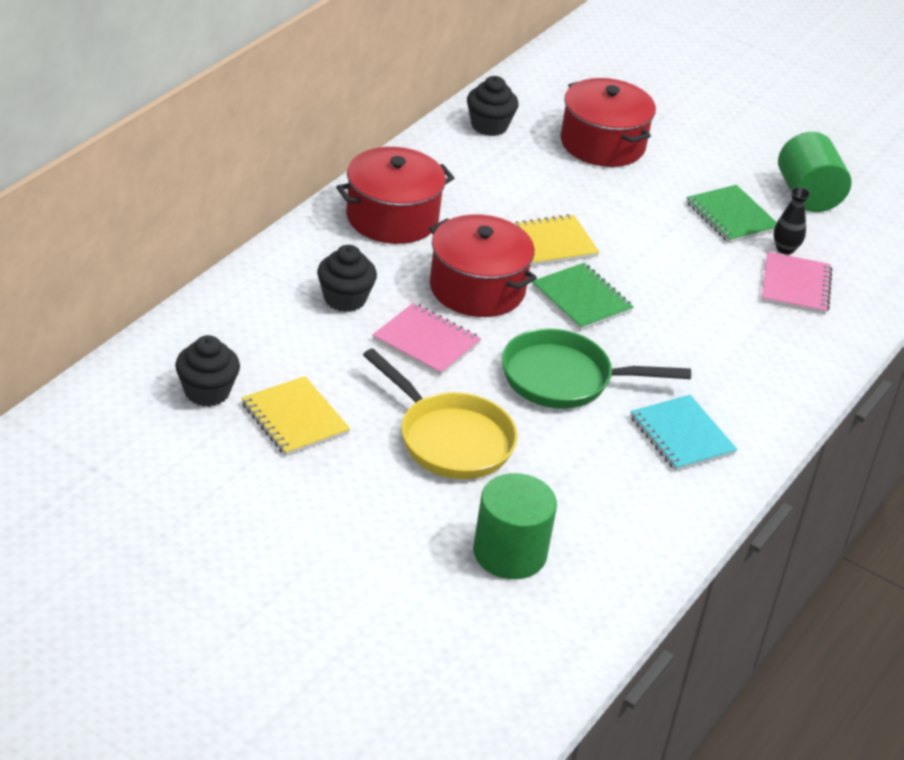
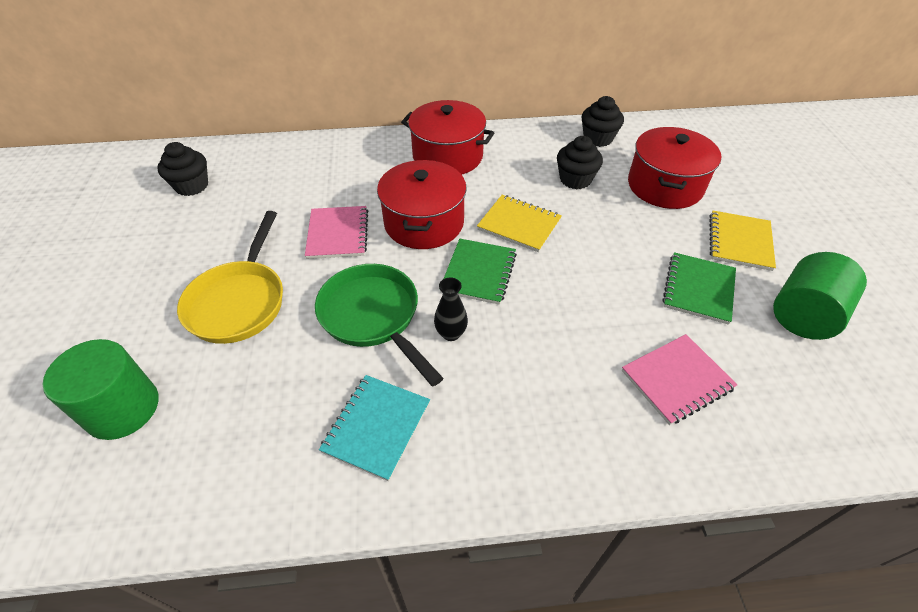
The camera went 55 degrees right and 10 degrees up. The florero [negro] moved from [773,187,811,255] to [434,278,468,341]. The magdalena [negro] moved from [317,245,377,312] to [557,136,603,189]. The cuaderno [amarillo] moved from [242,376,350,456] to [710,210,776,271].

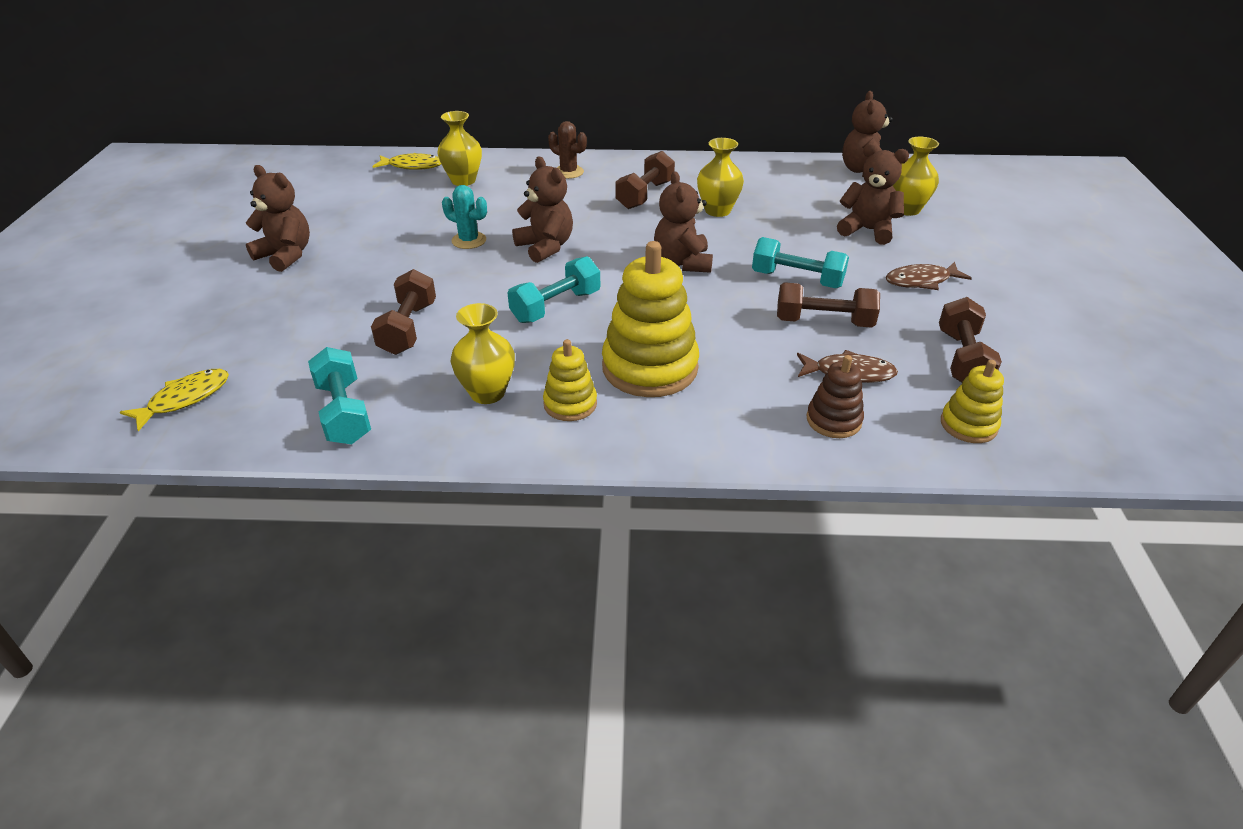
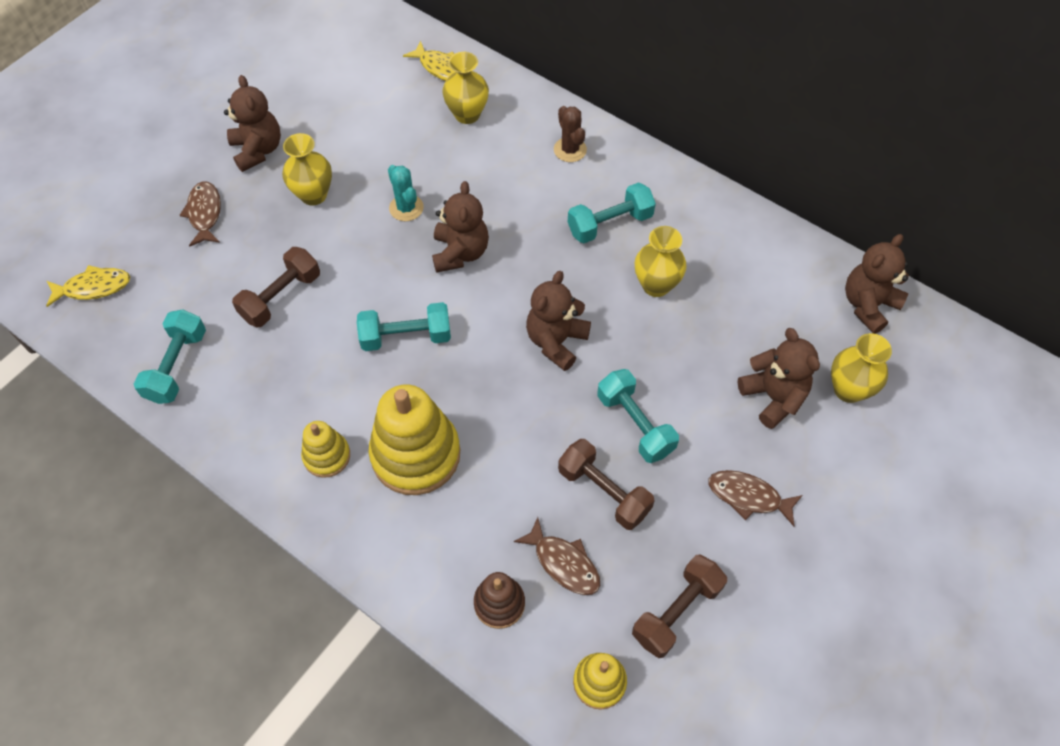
The camera went 35 degrees right and 20 degrees up. The mancuerna [marrón] at [615,151,675,209] became the mancuerna [turquesa] at [568,182,656,243]. The florero [amarillo] moved from [451,303,515,404] to [282,133,332,205]. The pez [marrón] at [179,181,221,247] appeared.

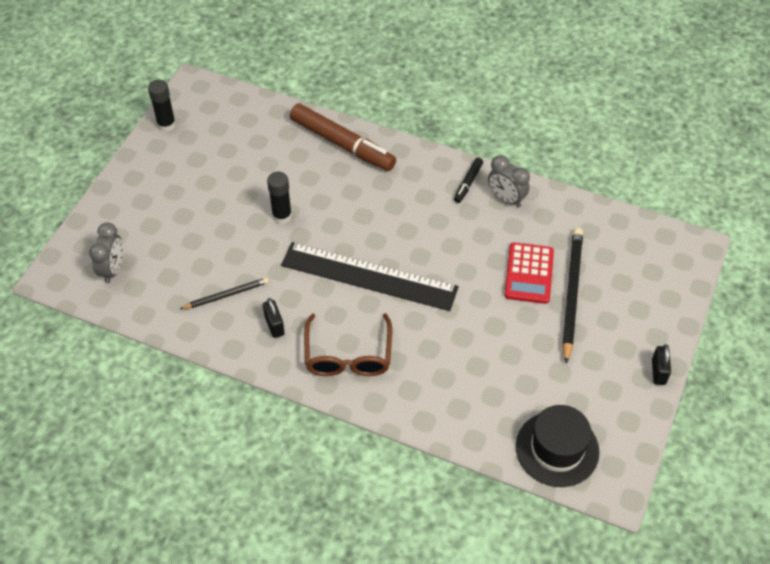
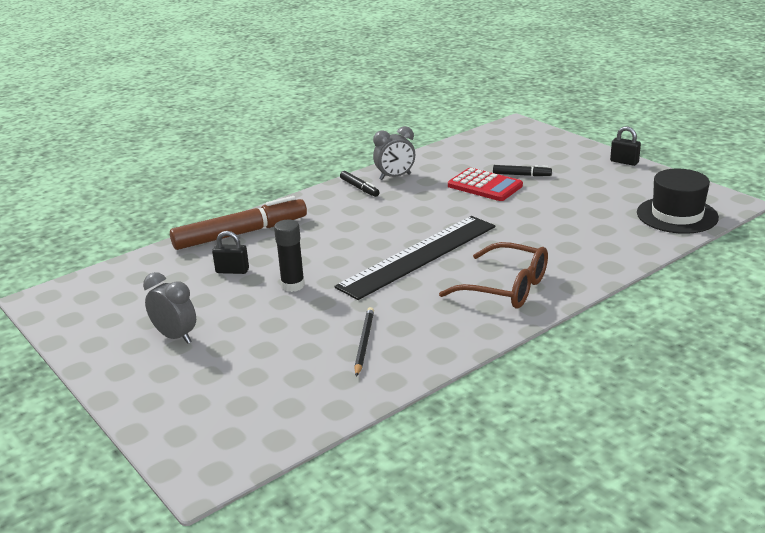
The camera went 60 degrees left and 25 degrees down. The barra de pegamento [negro] at [148,80,176,132] disappeared. The despertador [gris] moved from [89,222,123,283] to [143,272,196,344]. The lápiz [negro] at [562,228,583,364] was replaced by the rotulador [negro] at [493,165,552,176]. The candado [negro] moved from [263,298,285,338] to [212,231,249,274].

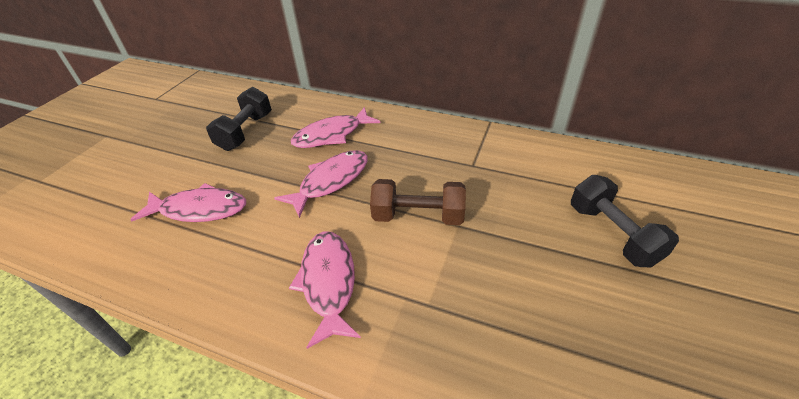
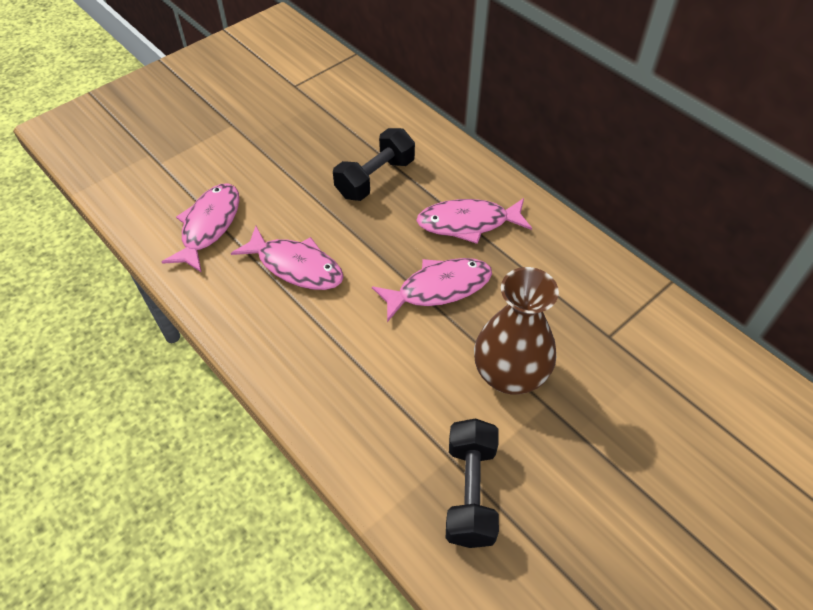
The camera went 25 degrees right and 10 degrees up. The mancuerna [negro] moved from [571,175,679,267] to [446,418,499,548]. The mancuerna [marrón] at [370,179,466,225] was replaced by the florero [marrón] at [474,267,559,395]. The pez [rosa] moved from [289,231,361,349] to [162,184,239,273].

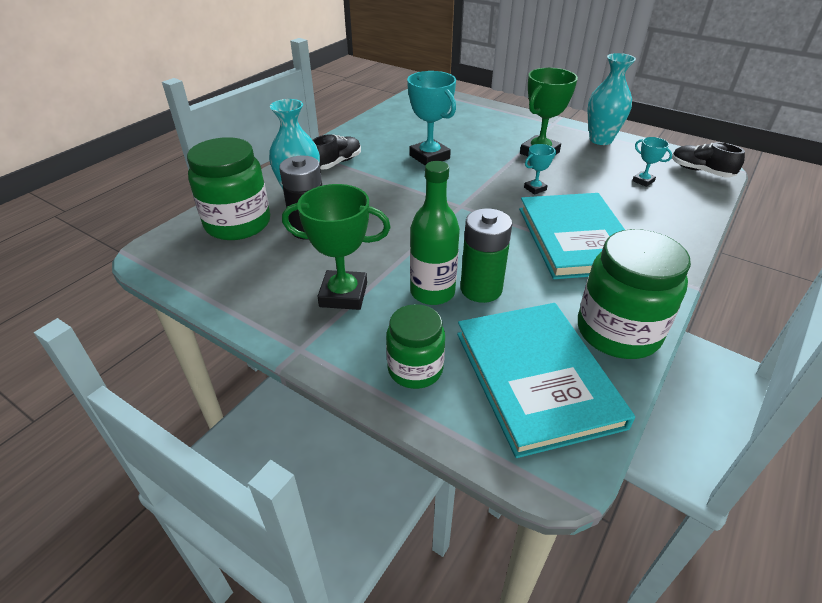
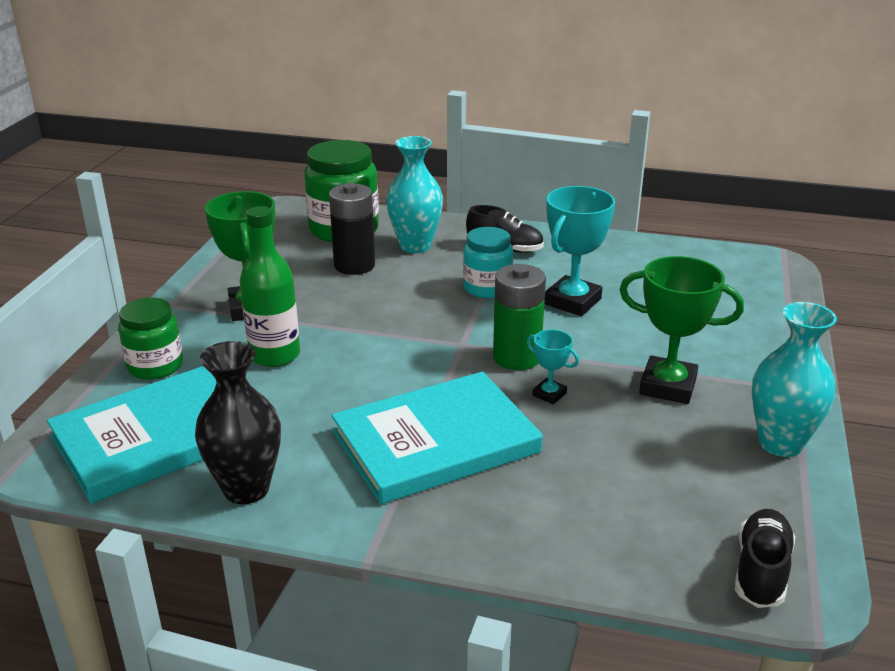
The camera went 70 degrees right and 10 degrees down. The trofeo [turquesa] at [632,137,672,187] disappeared. The pila [verde] moved from [460,208,512,303] to [493,264,546,370]. The tarro [verde] at [578,229,691,359] was replaced by the florero [negro] at [195,341,281,504]. The tarro [turquesa] at [463,227,513,298] appeared.

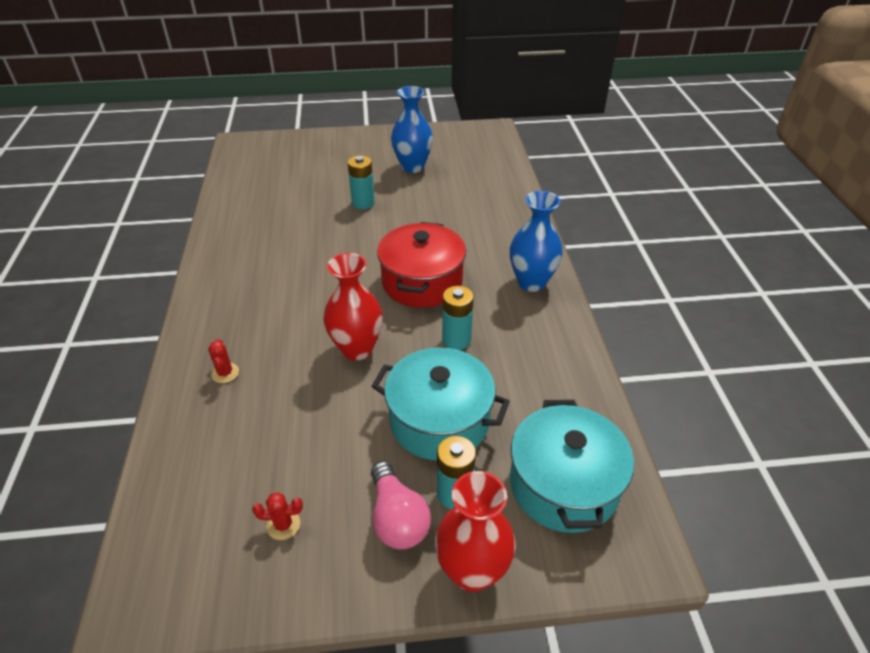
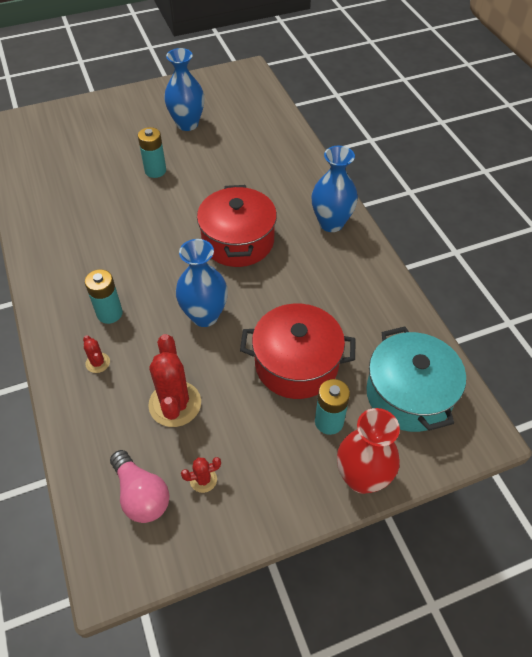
The camera went 15 degrees left and 10 degrees up. The florero [rojo] at [323,253,383,360] became the florero [azul] at [176,239,228,327]. The pila [turquesa] moved from [442,286,474,350] to [85,269,123,324]. The olla [turquesa] at [372,347,510,460] became the olla [rojo] at [240,304,356,399]. The bombilla [rosa] moved from [371,461,431,550] to [110,450,170,523]. The cactus [rojo] at [148,334,201,427] appeared.

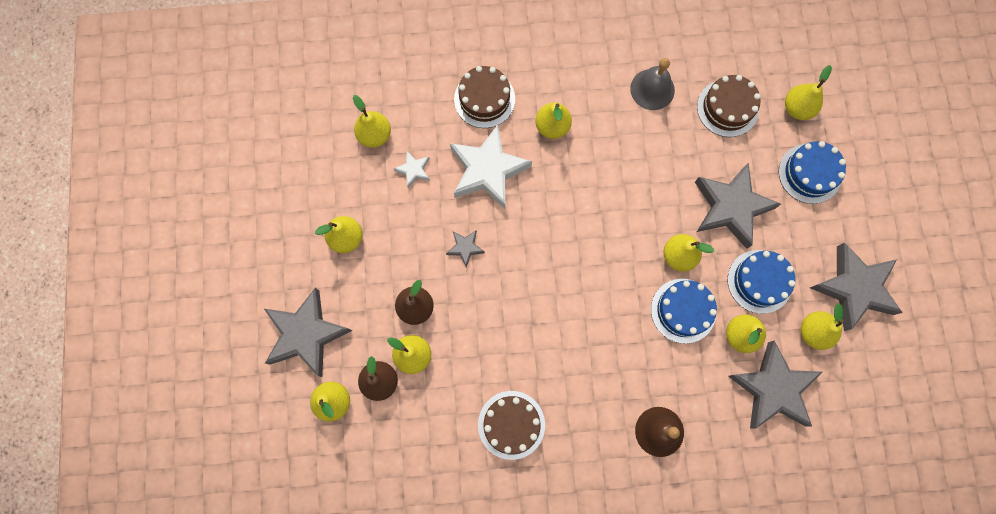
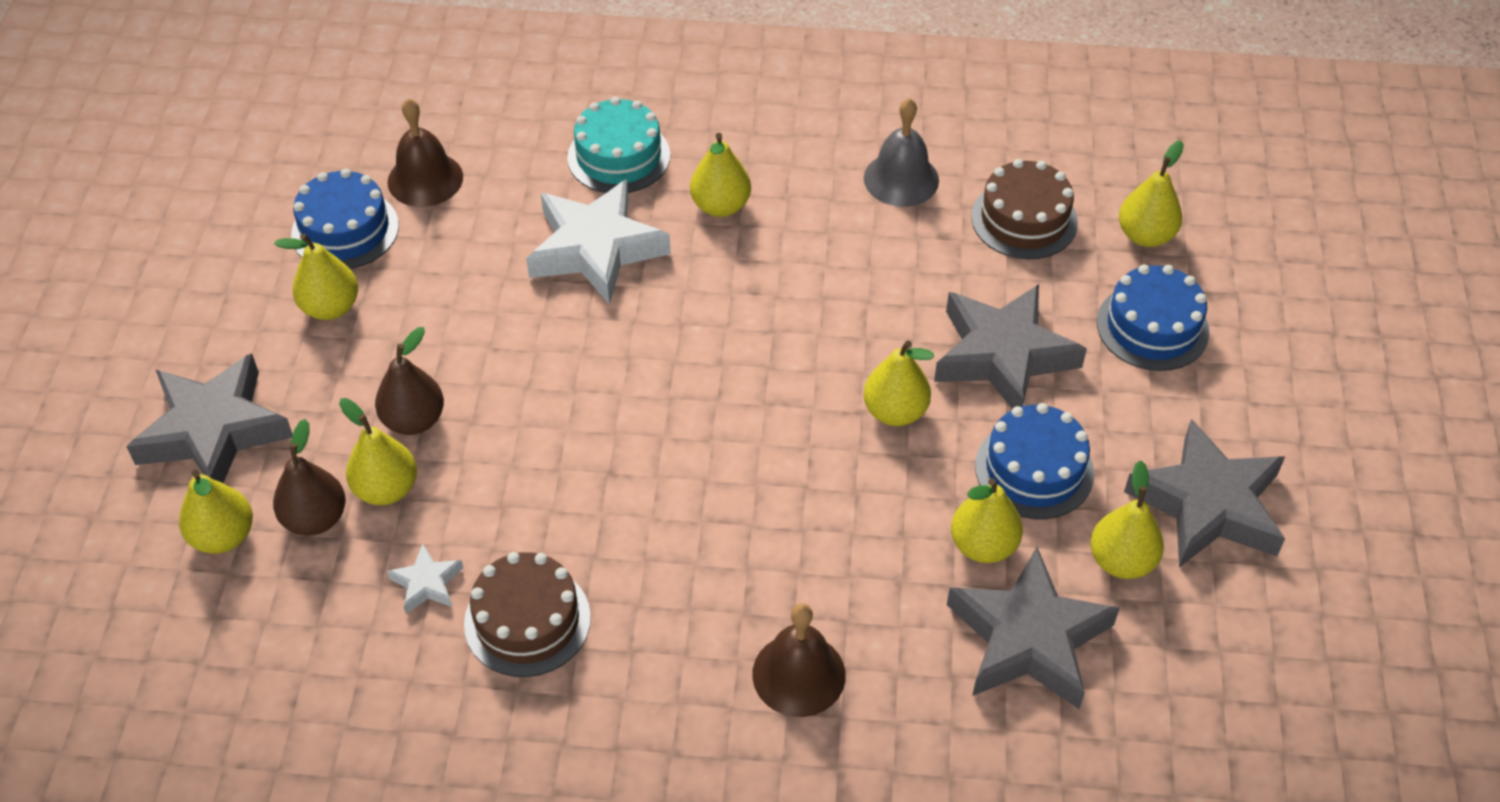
The camera went 10 degrees right and 25 degrees down. The tarta [marrón] at [454,66,515,128] became the tarta [turquesa] at [567,97,670,193]. The pera [amarillo] at [353,95,391,148] was replaced by the campana [marrón] at [388,98,463,207]. The estrella [blanco] moved from [394,151,430,188] to [387,543,463,614]. The estrella [gris] at [446,230,485,267] disappeared. The tarta [azul] moved from [651,279,717,344] to [291,168,399,269].

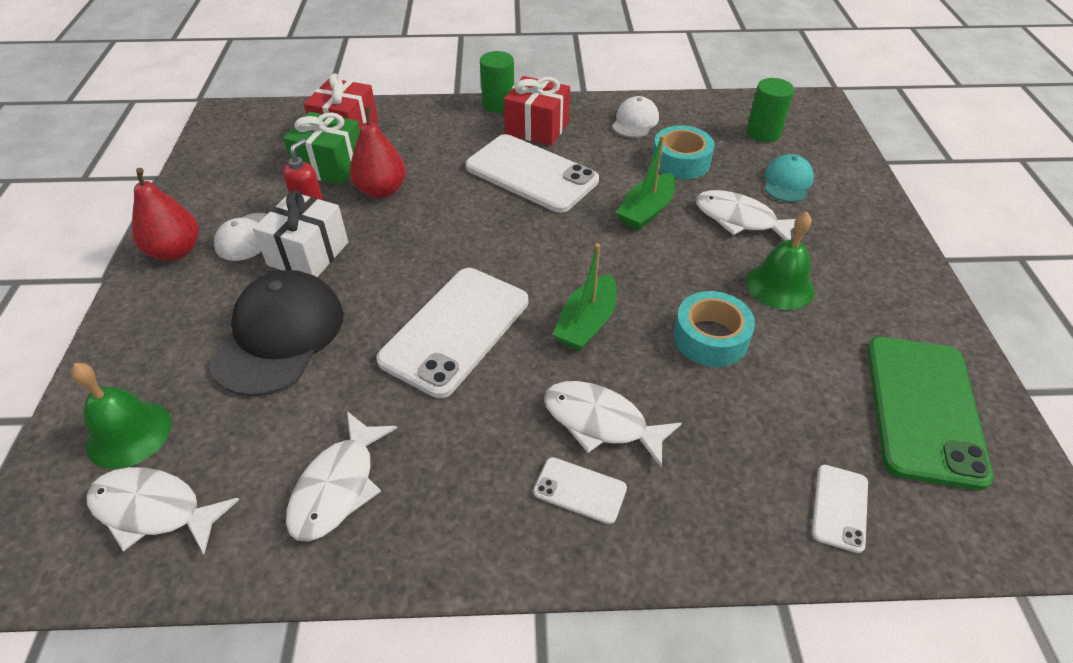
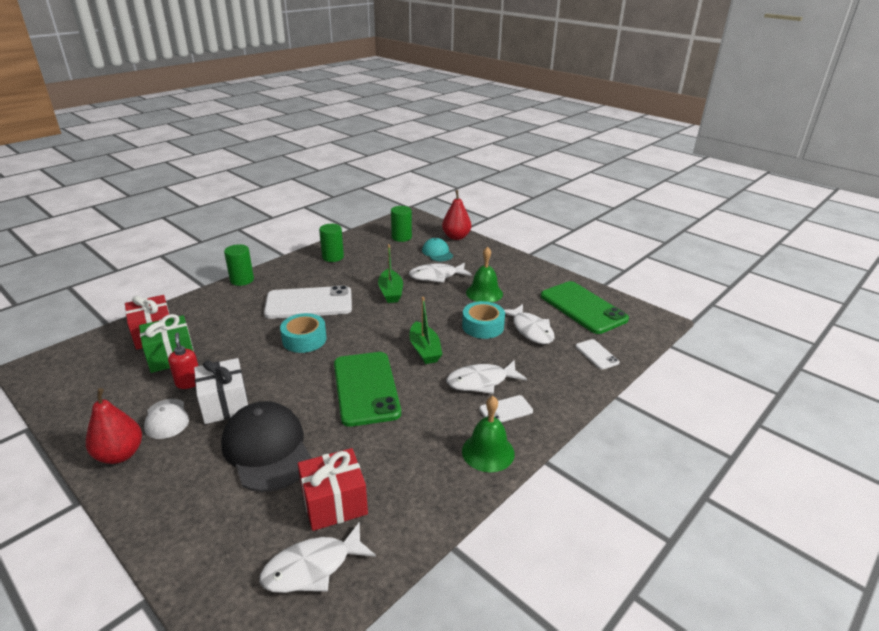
The camera went 45 degrees left and 15 degrees down. The regalo [rojo] moved from [504,76,570,146] to [298,448,368,531]. The gorra [blanco] at [612,96,659,138] was replaced by the cilindro [verde] at [319,224,344,262]. The pera [rojo] moved from [350,107,406,198] to [442,190,471,240]. The cinta adhesiva [turquesa] moved from [652,125,714,179] to [280,313,327,353]. The móvil [blanco] at [376,268,528,398] became the móvil [verde] at [334,352,401,427]. The campana [verde] moved from [71,363,171,469] to [462,396,515,472]. The pez [blanco] moved from [286,411,397,542] to [504,304,555,344].

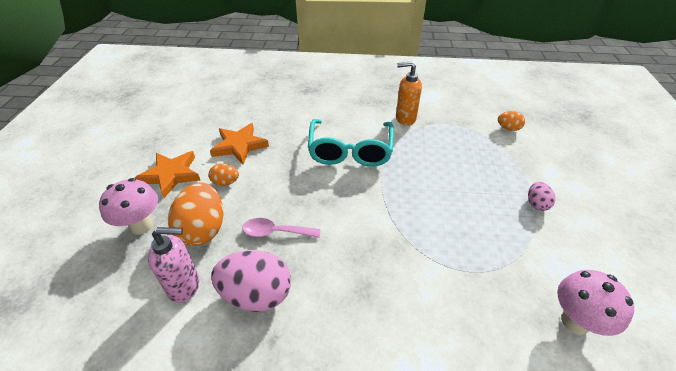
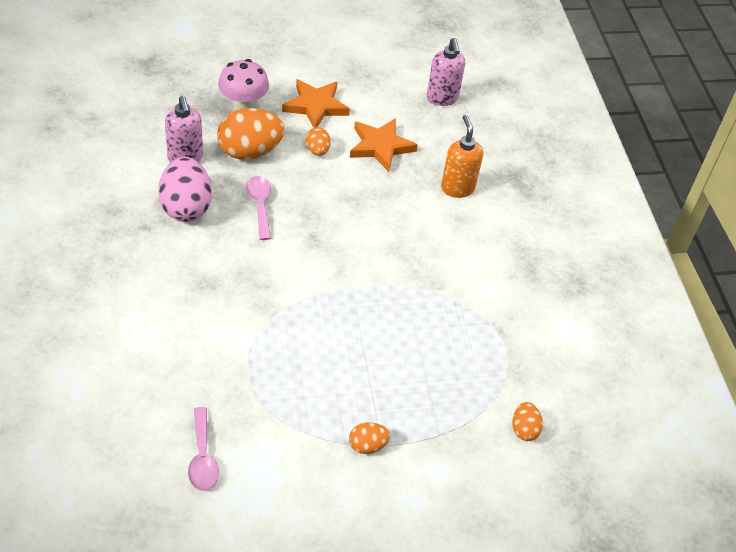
The camera went 70 degrees right and 5 degrees up. The dispensador de jabón [naranja] moved from [396,61,422,125] to [441,115,483,198]. The gafas [turquesa] at [308,119,394,167] disappeared. The huevo [rosa] at [528,182,555,211] became the huevo [naranja] at [349,422,390,454]. The seta [rosa] at [557,270,634,336] was replaced by the cuchara [rosa] at [188,407,219,491]. The dispensador de jabón [rosa] at [427,38,465,106] appeared.

